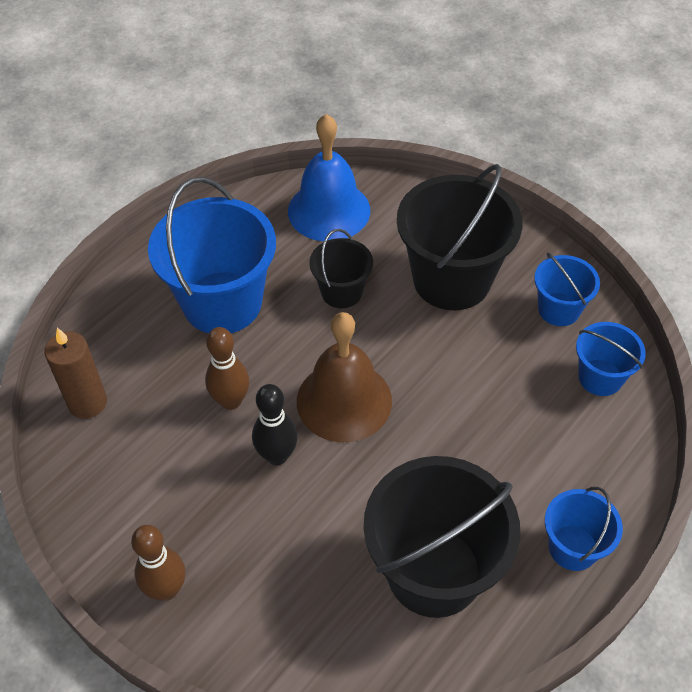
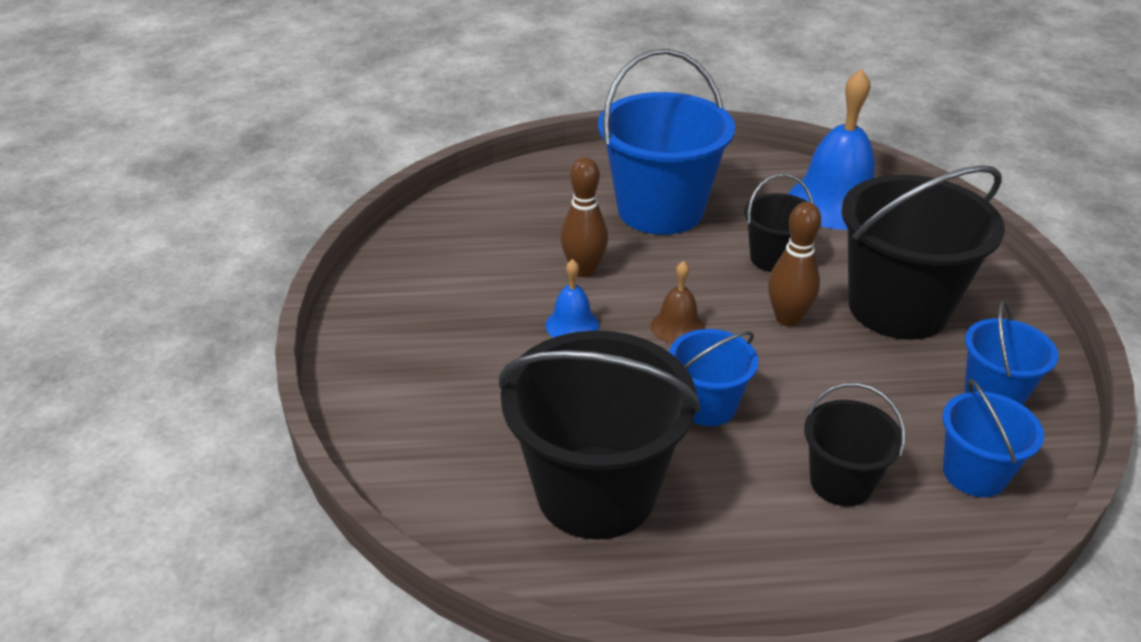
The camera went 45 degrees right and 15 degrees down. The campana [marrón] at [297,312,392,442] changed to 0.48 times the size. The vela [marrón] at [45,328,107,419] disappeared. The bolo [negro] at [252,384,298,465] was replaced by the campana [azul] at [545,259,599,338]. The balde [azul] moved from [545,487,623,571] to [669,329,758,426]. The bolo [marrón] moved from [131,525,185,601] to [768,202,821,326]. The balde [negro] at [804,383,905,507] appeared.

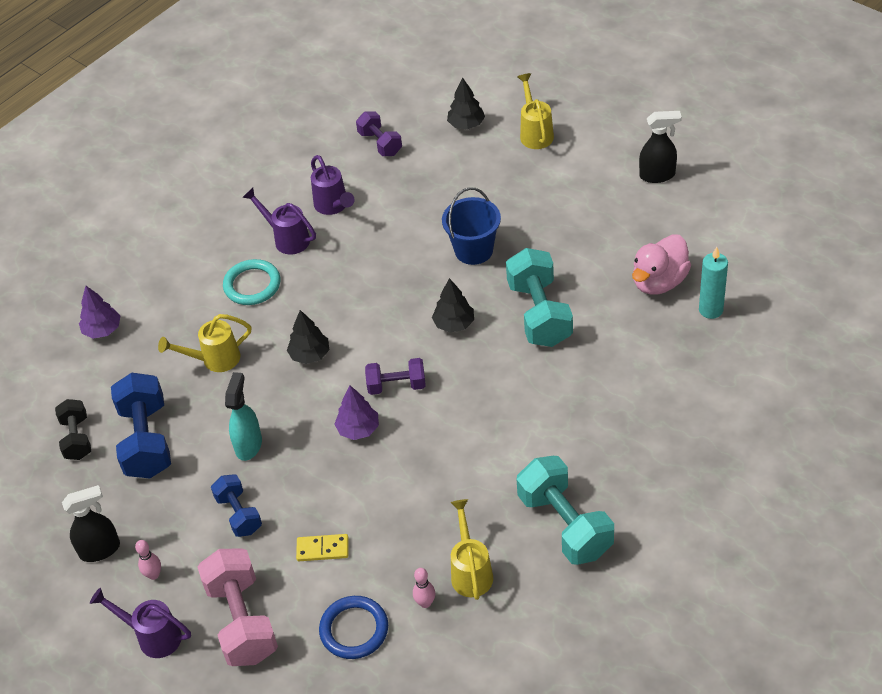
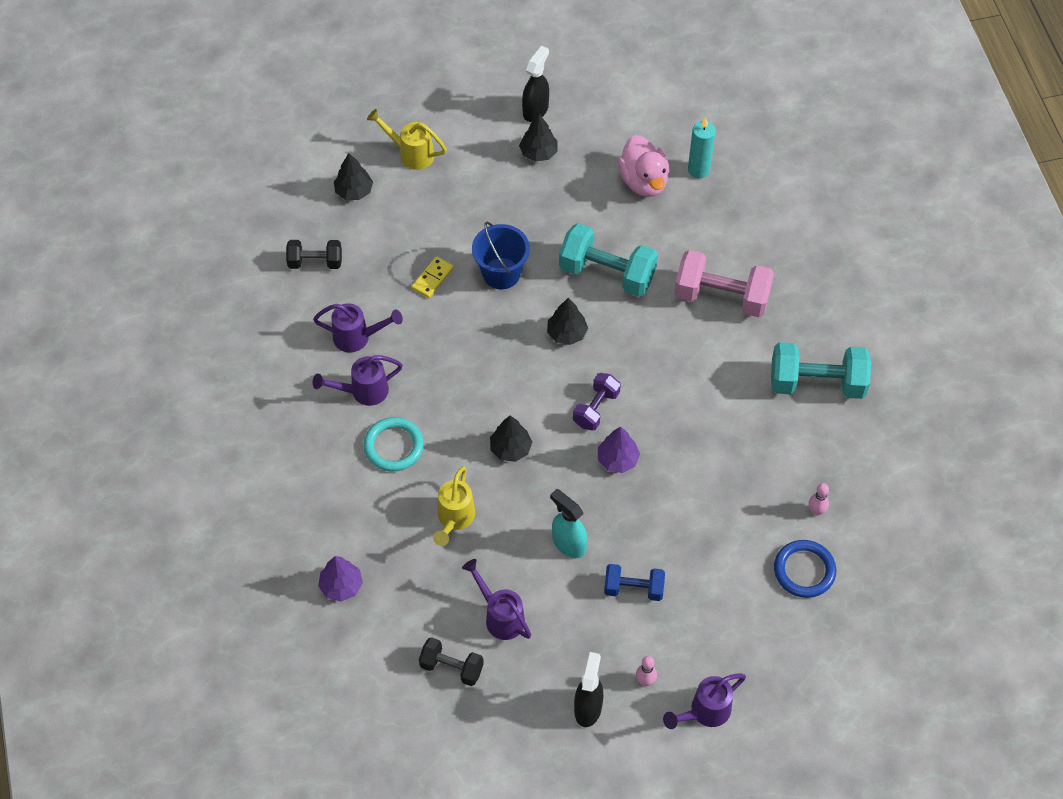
The camera went 60 degrees left and 10 degrees up. The mancuerna [morado] at [356,112,402,156] became the mancuerna [negro] at [286,240,342,269]. The mancuerna [azul] at [111,372,171,478] was replaced by the regadera [morado] at [462,559,531,640]. The regadera [amarillo] at [450,499,493,600] disappeared. The ficha de dominó [amarillo] moved from [296,534,348,561] to [412,256,454,298]. The mancuerna [rosa] moved from [198,548,278,666] to [674,250,774,317]. The árbol [negro] at [519,114,558,162] appeared.

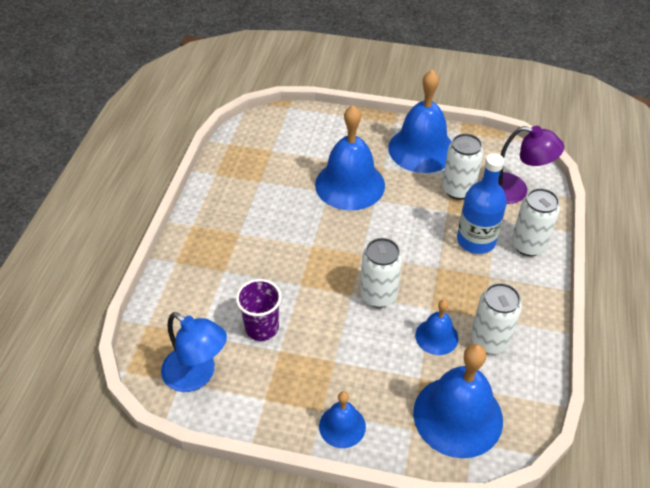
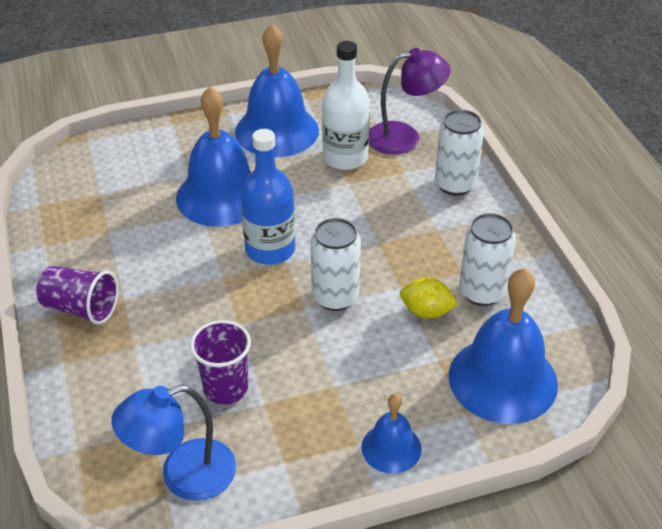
The camera went 30 degrees left and 5 degrees down. The lata [blanco] at [442,134,484,200] was replaced by the botella [blanco] at [322,41,370,170]. The botella [azul] moved from [457,153,507,254] to [240,129,295,265]. The campana [azul] at [415,300,458,355] was replaced by the limón [amarillo] at [400,277,458,319]. The lámpara [azul] at [161,312,227,392] turned 150 degrees clockwise. The vaso [morado] at [36,266,118,325] appeared.

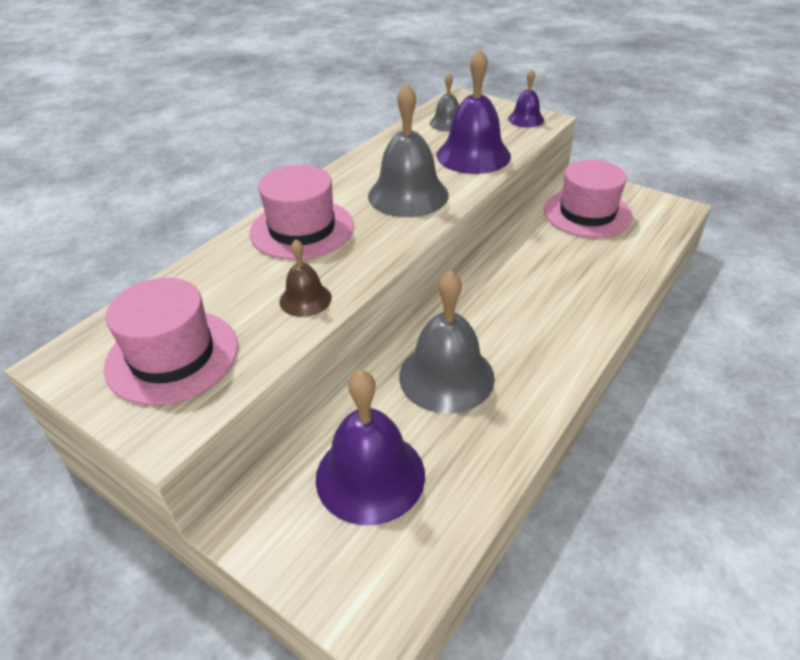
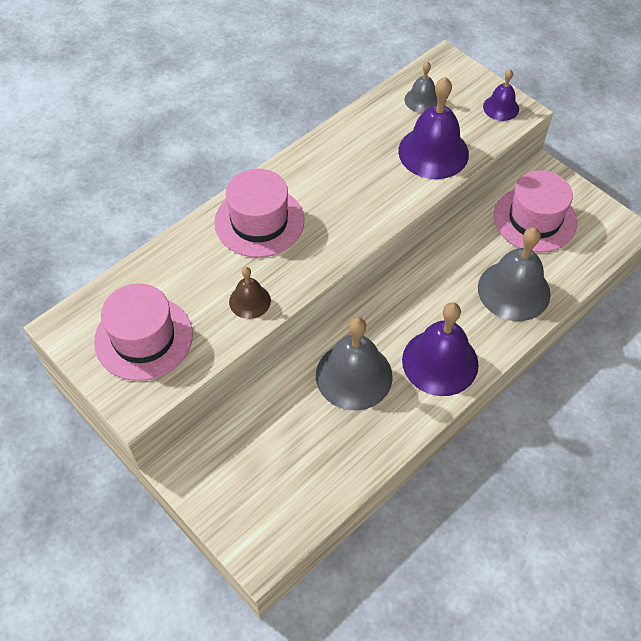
The camera went 10 degrees right and 15 degrees up. The campana [gris] moved from [368,83,449,217] to [478,227,551,321]. The campana [morado] moved from [315,370,425,525] to [402,302,479,396].

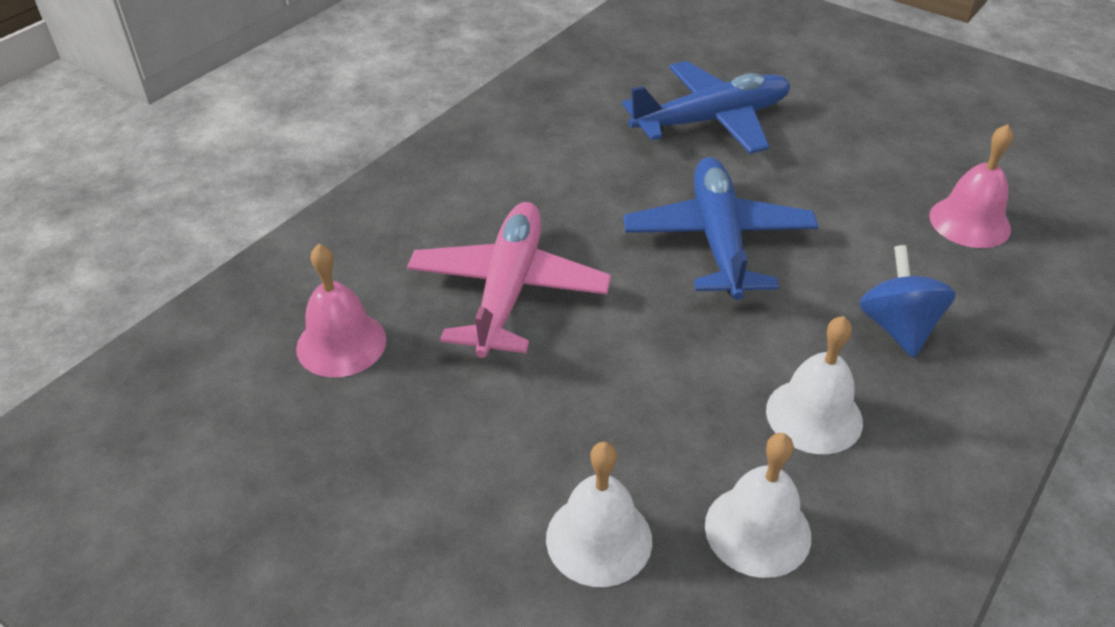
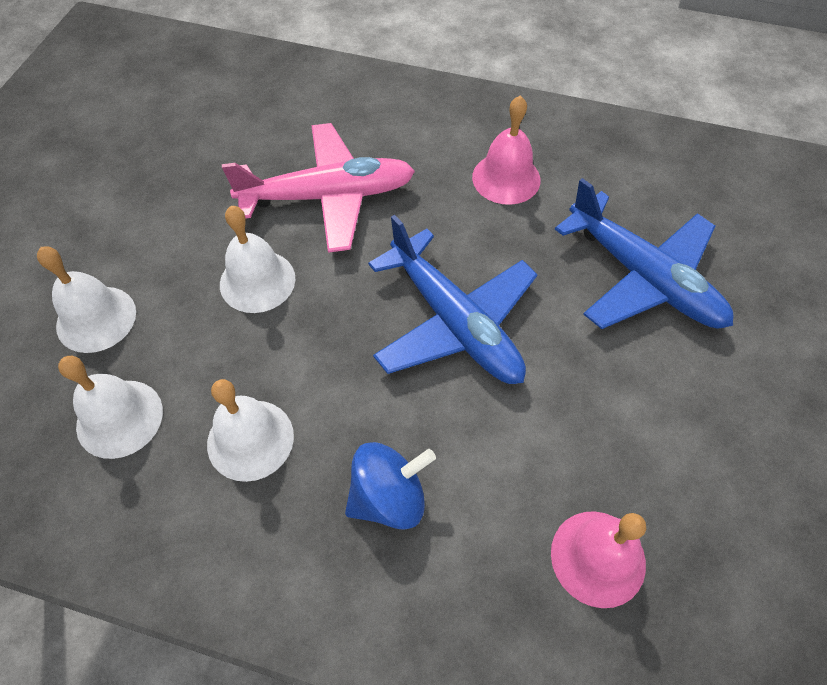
The camera went 70 degrees right and 15 degrees up. The avión [azul] at [623,157,819,300] turned 75 degrees clockwise. The campana [rosa] moved from [296,244,387,377] to [472,96,541,205]. The campana [blanco] at [220,206,295,313] appeared.

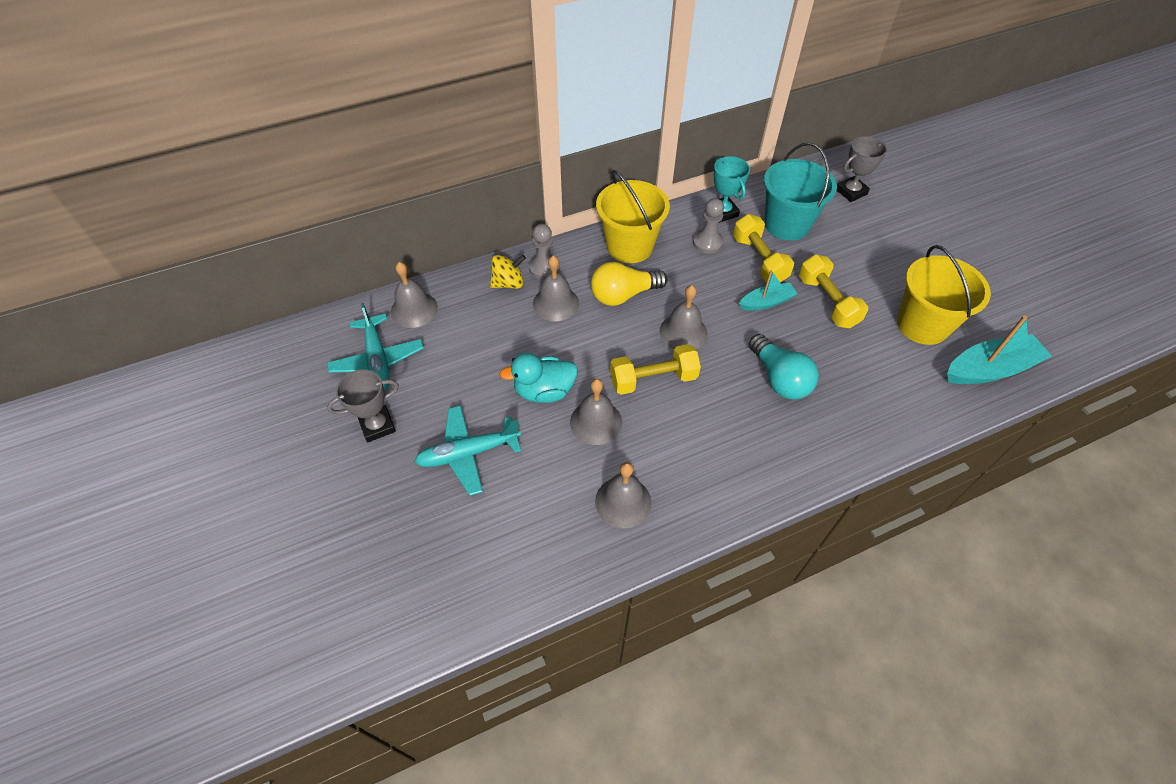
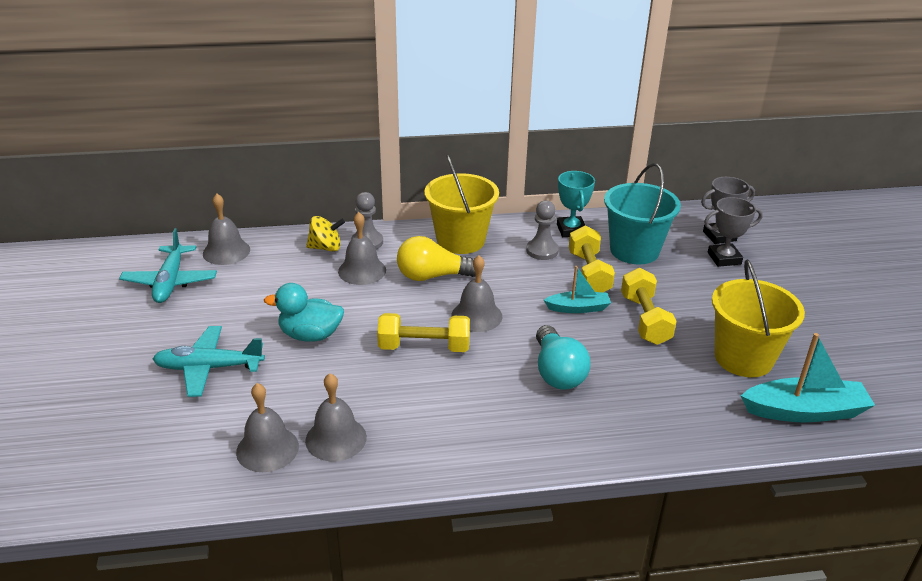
The camera went 15 degrees right and 20 degrees down. The trofeo [gris] moved from [327,369,399,442] to [704,197,763,267]. The campana [gris] moved from [570,379,622,445] to [236,383,299,472].

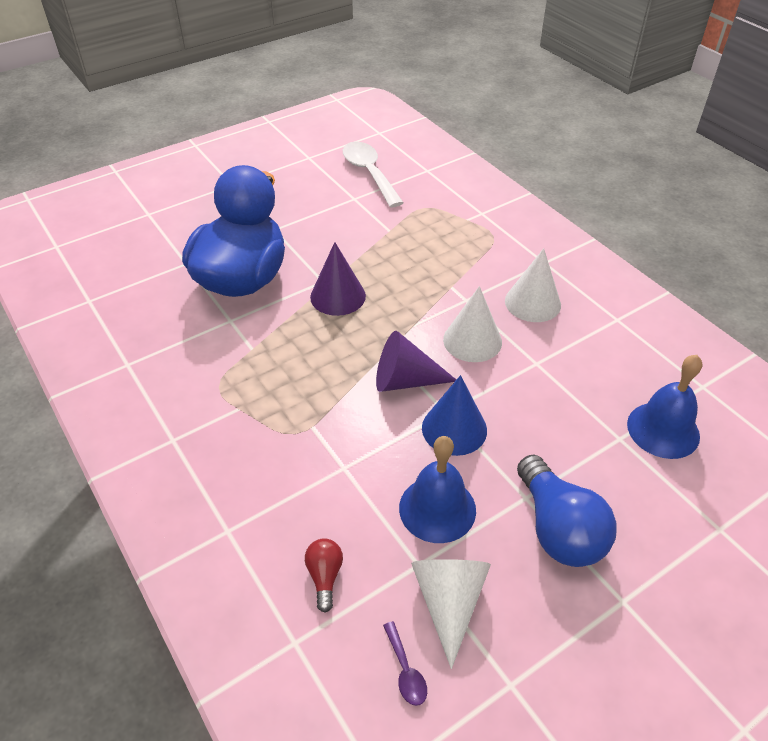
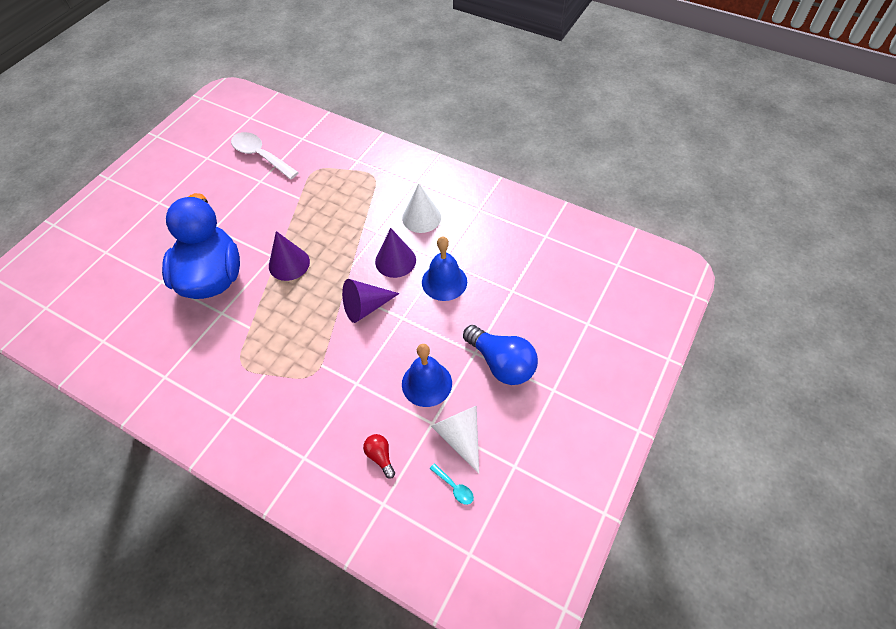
The camera went 25 degrees left and 10 degrees up. The cono [blanco] at [443,286,502,362] became the cono [morado] at [375,228,416,278]. The campana [azul] moved from [627,355,702,459] to [422,236,467,301]. The cono [azul] at [422,375,487,456] disappeared. The cuchara [morado] at [383,621,427,706] became the cuchara [turquesa] at [430,464,474,505].

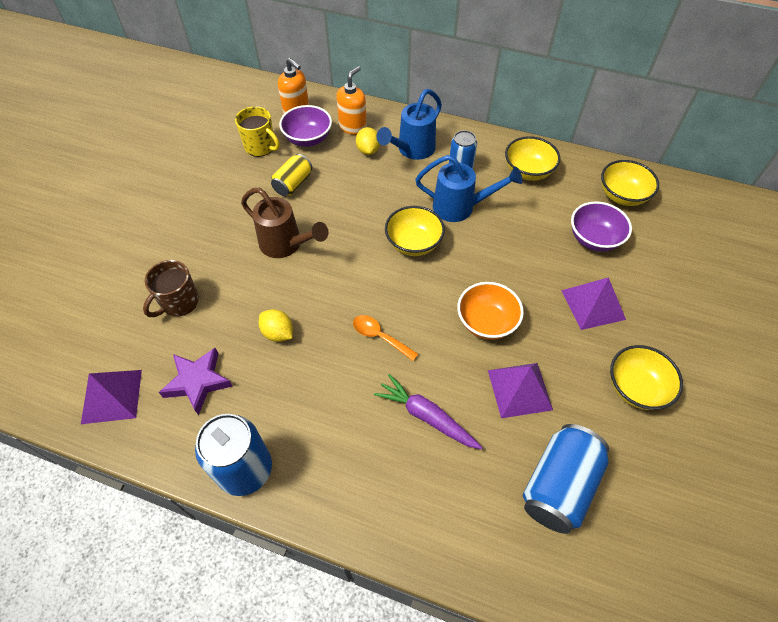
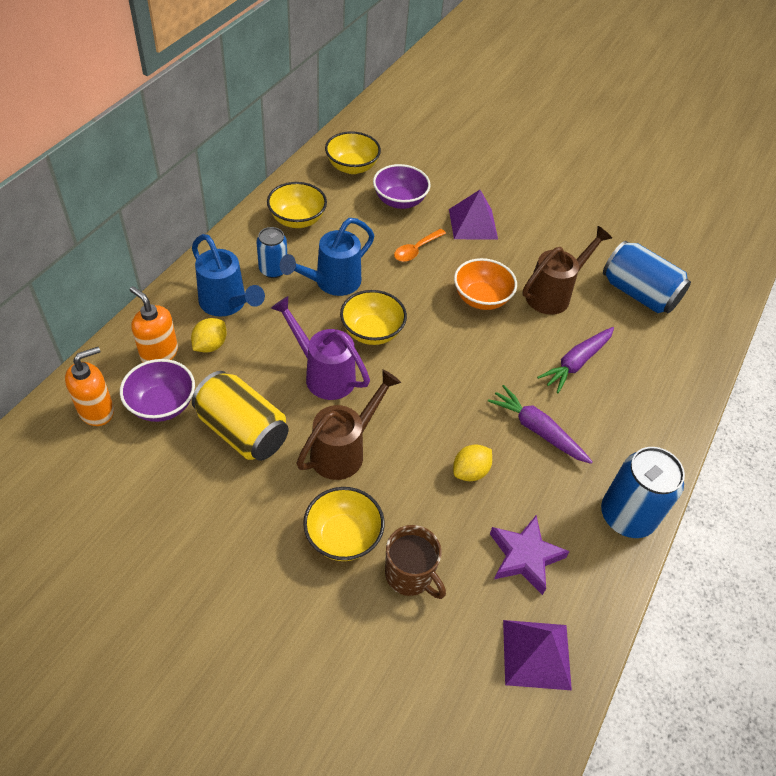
The camera went 85 degrees left and 5 degrees down. The taza [amarillo] at [235,106,280,157] disappeared. The limón [amarillo] at [356,127,380,155] turned 60 degrees counterclockwise. The lata [amarillo] at [271,154,312,196] changed to 1.64 times the size. The regadera [azul] at [415,155,523,222] turned 150 degrees counterclockwise. The cuchara [naranja] moved from [353,315,418,361] to [394,229,446,262]. The cuenco [amarillo] moved from [610,345,683,410] to [303,487,385,561]. The pirámide [morado] at [488,363,553,418] was replaced by the regadera [marrón] at [523,226,612,315]. The regadera [morado] at [271,296,370,400] appeared. The zanahoria [morado] at [488,385,593,464] appeared.

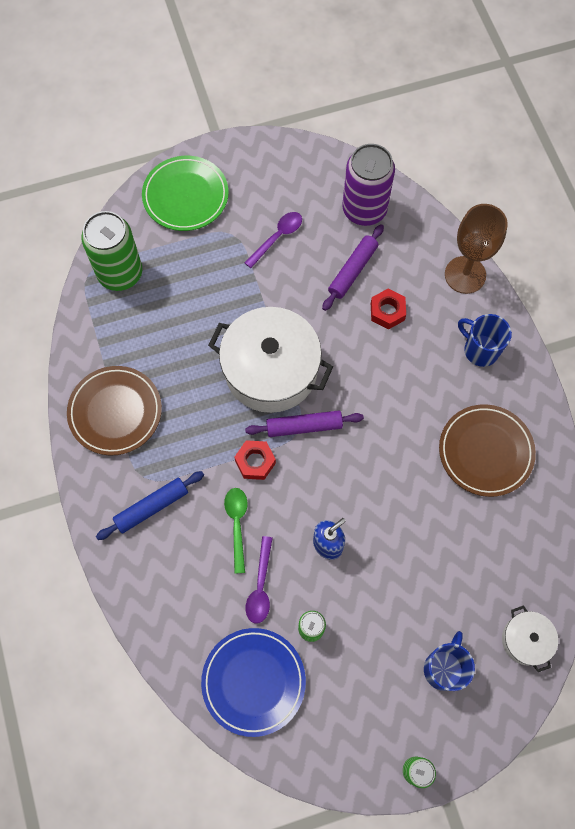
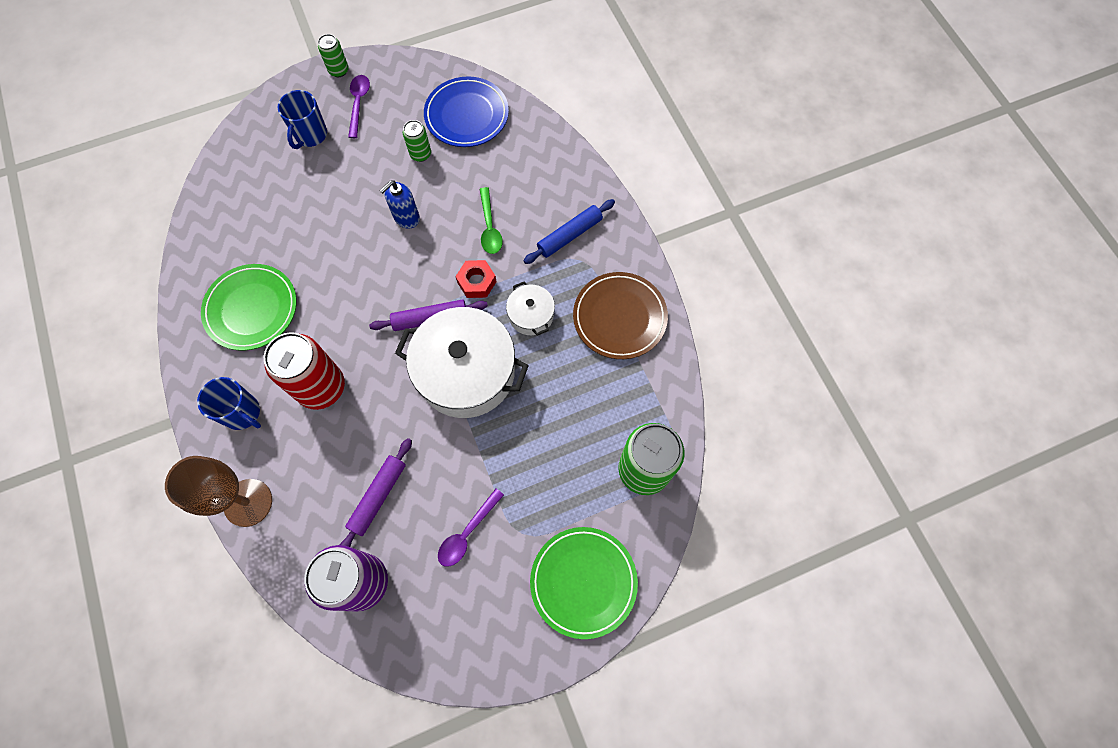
The camera went 175 degrees right and 0 degrees up. The tuerca [rojo] at [371,289,406,330] disappeared. The plato [marrón] at [439,404,536,497] became the plato [verde] at [201,264,297,351]. The cuchara [morado] moved from [246,536,273,624] to [348,75,370,138]. The olla [blanco] moved from [502,605,558,672] to [506,281,555,335]. The lata [rojo] at [264,332,345,410] appeared.

